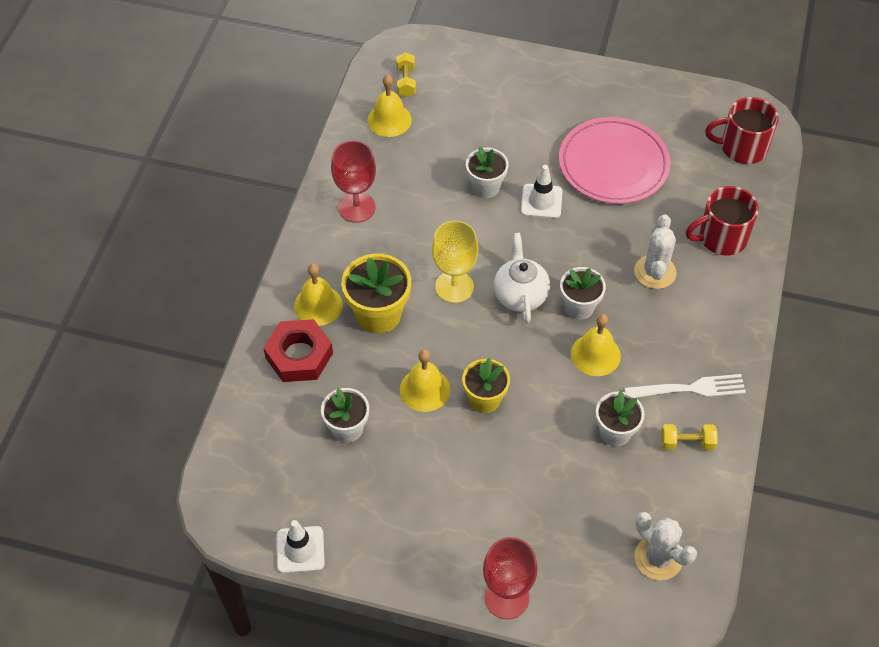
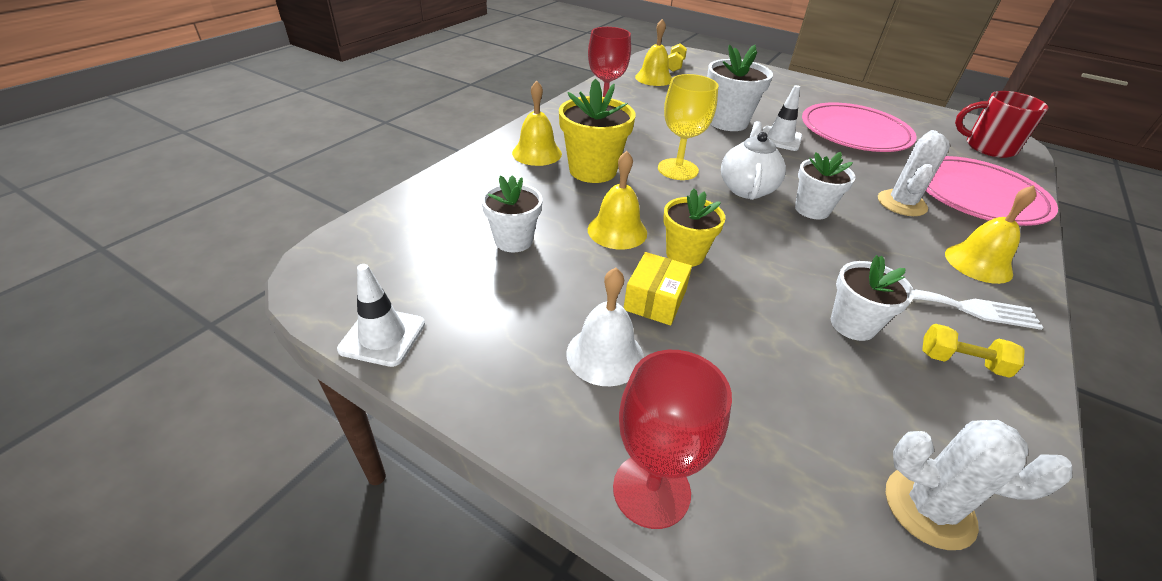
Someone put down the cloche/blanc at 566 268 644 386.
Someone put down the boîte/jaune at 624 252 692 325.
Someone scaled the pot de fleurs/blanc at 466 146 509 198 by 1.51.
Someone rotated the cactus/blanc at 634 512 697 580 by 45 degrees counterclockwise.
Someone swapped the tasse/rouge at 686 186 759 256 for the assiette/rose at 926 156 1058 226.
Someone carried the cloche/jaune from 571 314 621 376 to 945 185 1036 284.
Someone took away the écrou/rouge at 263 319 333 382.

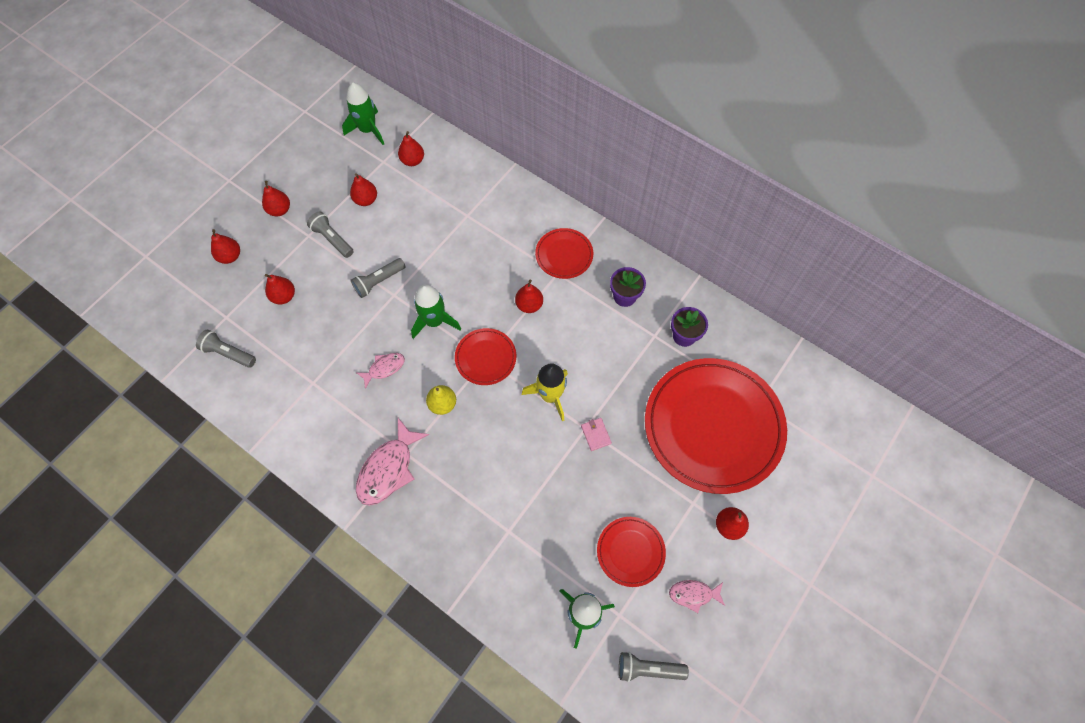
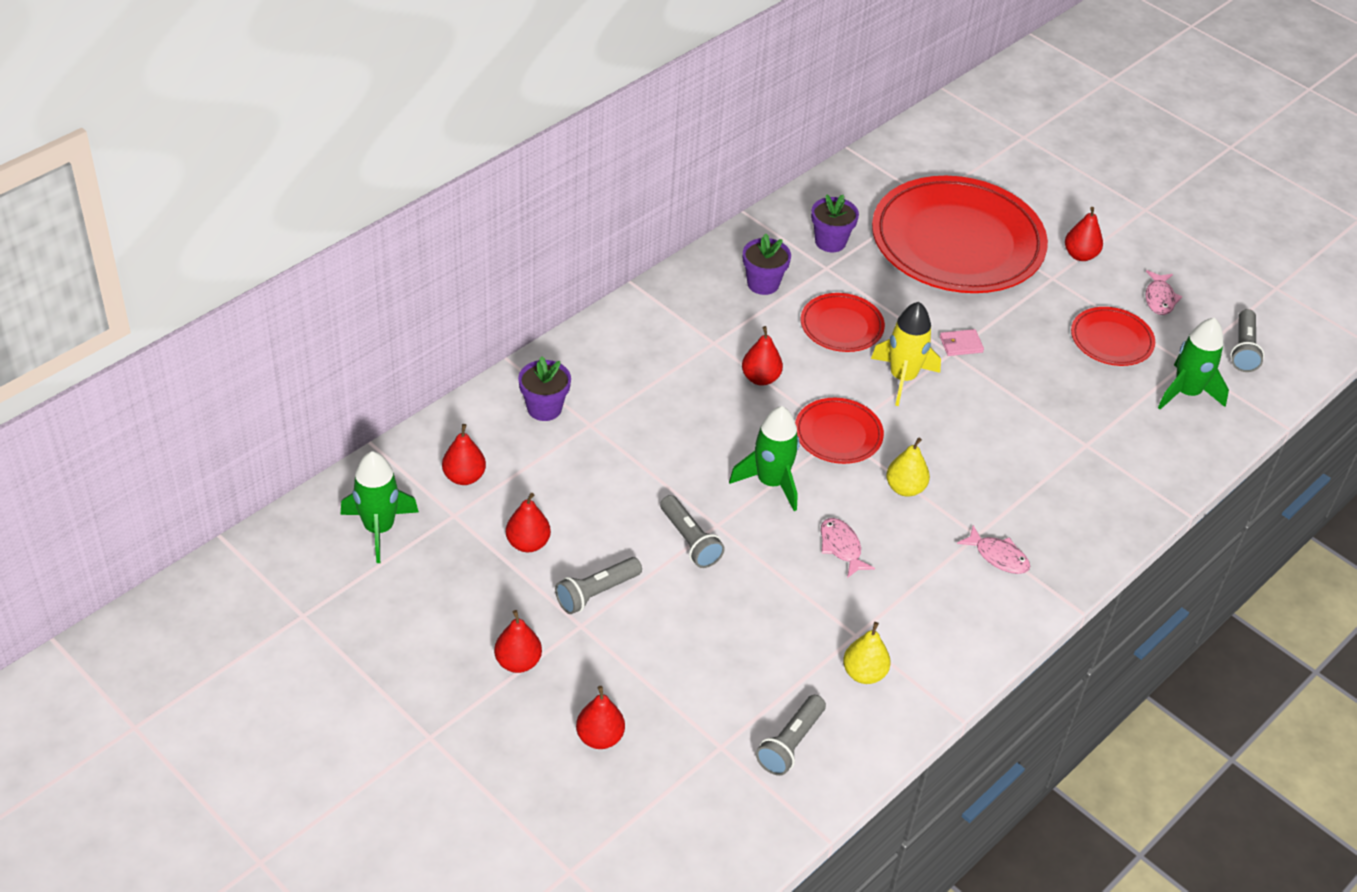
Someone put down the pot de fleurs/violet at 518 356 571 421.
Someone carried the assiette/rouge from 535 228 593 279 to 801 293 885 352.
Someone put down the poire/jaune at 843 622 891 684.
Someone scaled the poisson/rose at 356 418 429 506 by 0.57.
Someone took away the poire/rouge at 265 274 295 305.

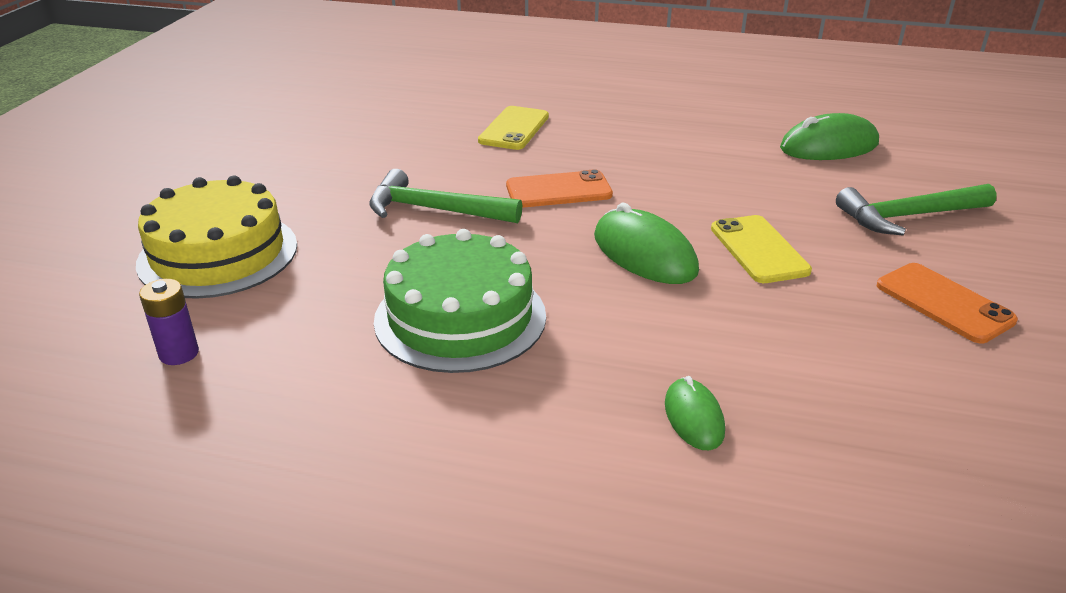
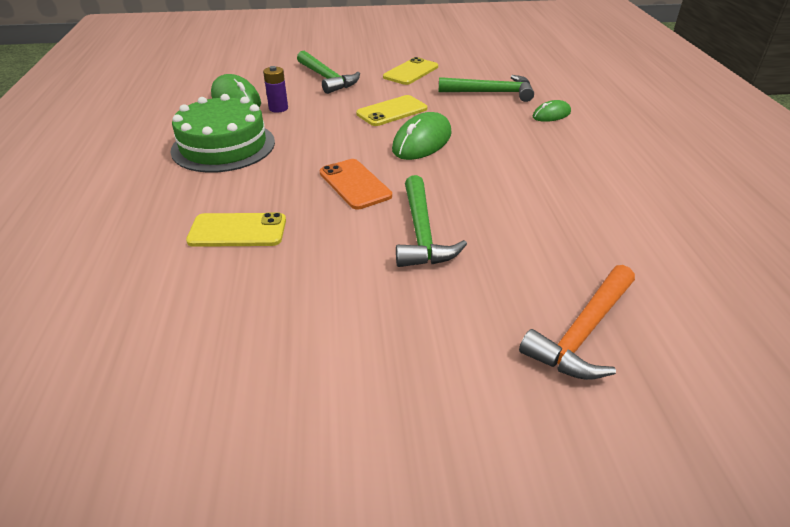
Someone carried the gâteau/vert from 374 229 546 373 to 170 94 275 173.
Someone carried the pile/violet from 139 279 199 365 to 263 66 288 113.
Someone repainted the téléphone/orange at 877 263 1018 343, which became the téléphone/jaune at 383 57 438 85.
Someone put down the marteau/vert at 439 75 534 102.
Someone swapped the gâteau/jaune at 136 176 297 299 for the marteau/orange at 519 265 635 380.

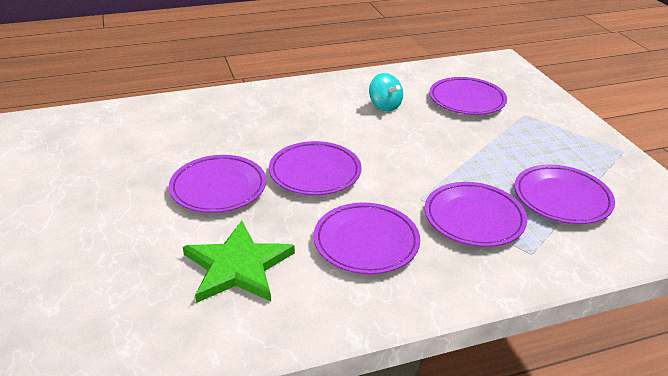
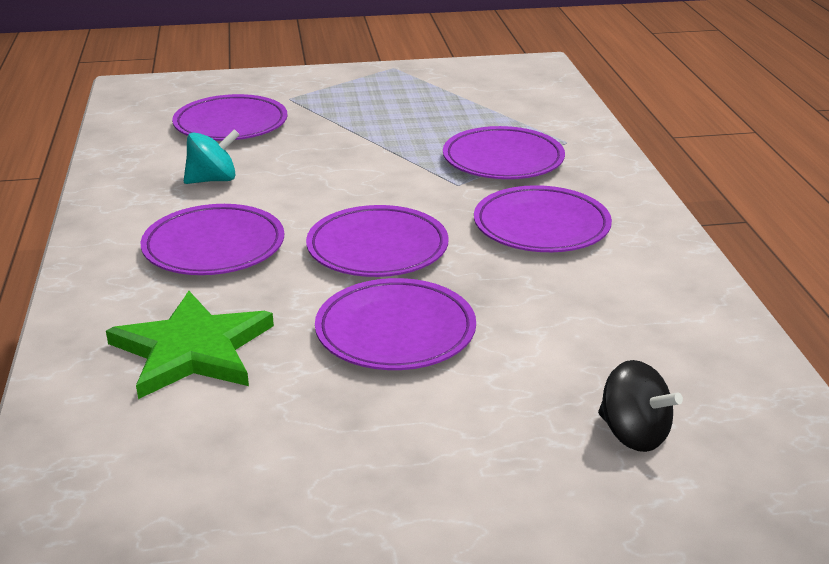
Someone carried the étoile/vert from 183 221 295 303 to 106 291 274 399.
Someone carried the assiette/violet from 515 164 615 224 to 141 204 284 275.
Someone put down the toupie/noir at 598 360 683 452.

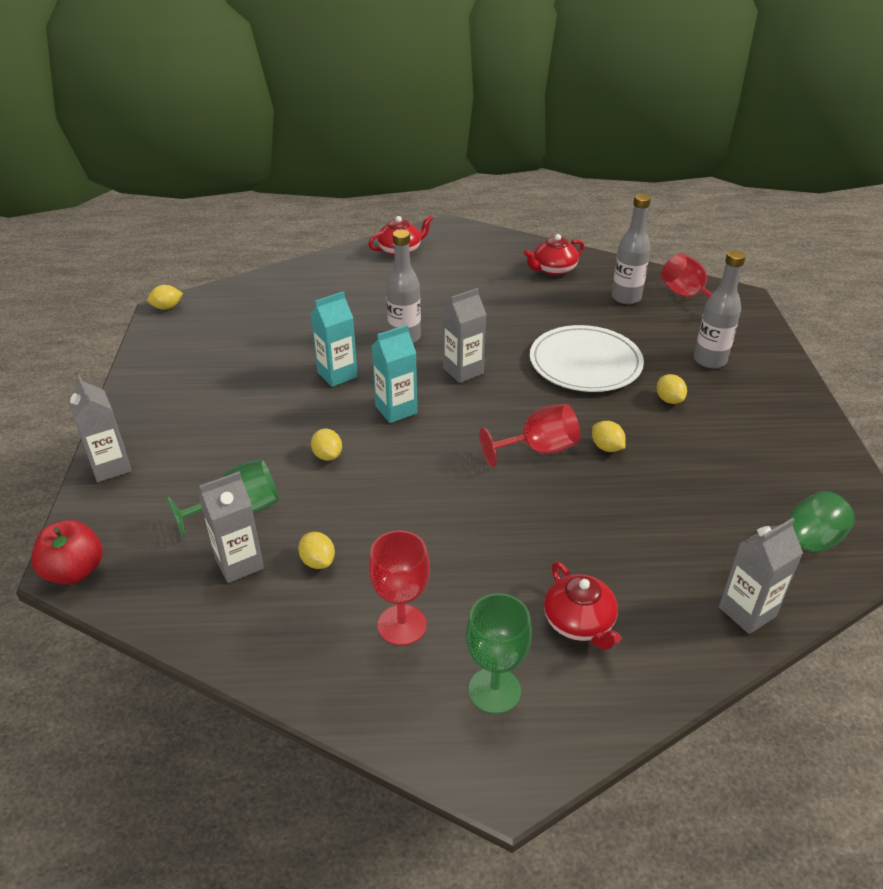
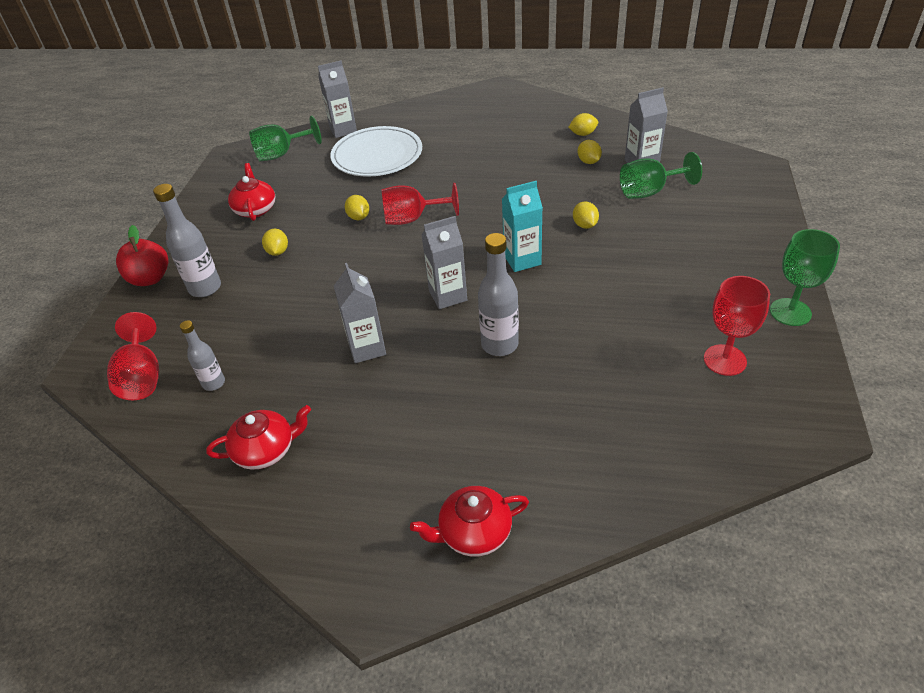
Someone carried the pomme/rouge from 31 520 103 584 to 116 225 168 286.
Someone scaled the bouteille/gris at 612 194 651 304 by 0.61.
Someone carried the théière/rouge from 544 562 621 650 to 228 163 275 221.
Someone carried the assiette/blanc from 530 325 644 392 to 330 126 422 177.
Someone carried the brique de lait/gris from 67 375 132 482 to 334 263 386 363.
Someone carried the citron/jaune from 147 285 183 310 to 568 113 598 136.
Someone carried the verre à pied/rouge from 369 530 430 646 to 704 276 770 376.
Someone carried the verre à pied/vert from 466 593 532 714 to 770 229 840 326.
Someone took away the brique de lait/turquoise at 311 291 358 387.

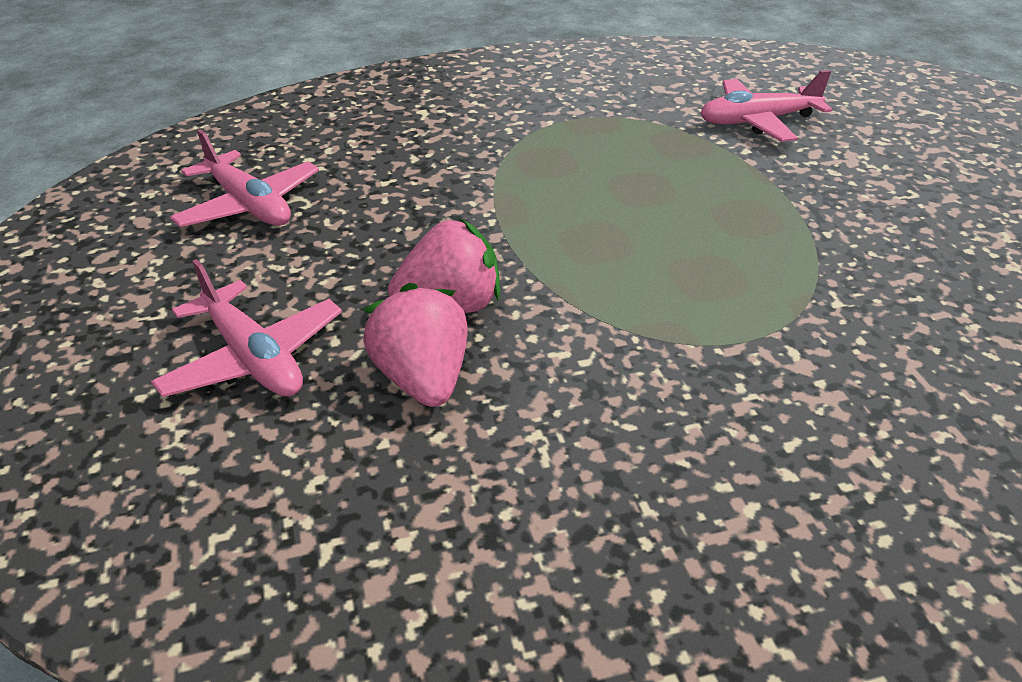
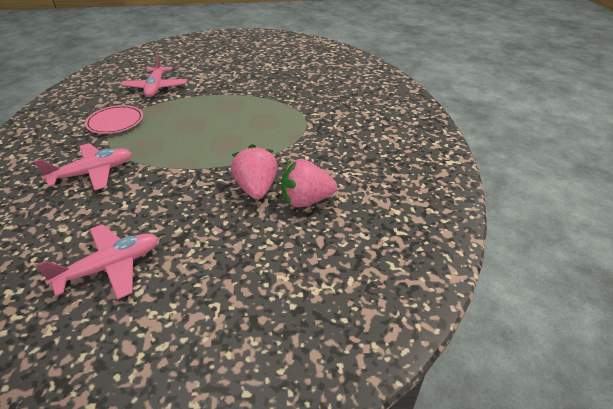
Someone carried the avion/rose from 151 259 342 397 to 34 143 132 190.
Someone put down the assiette/rose at 85 105 143 134.

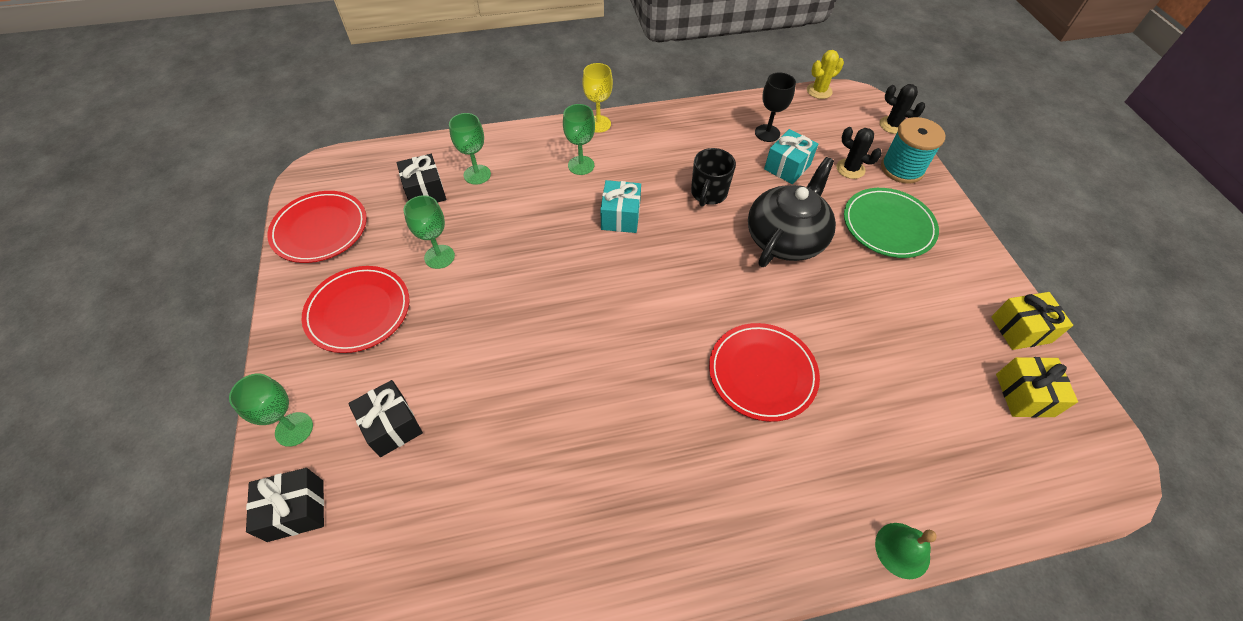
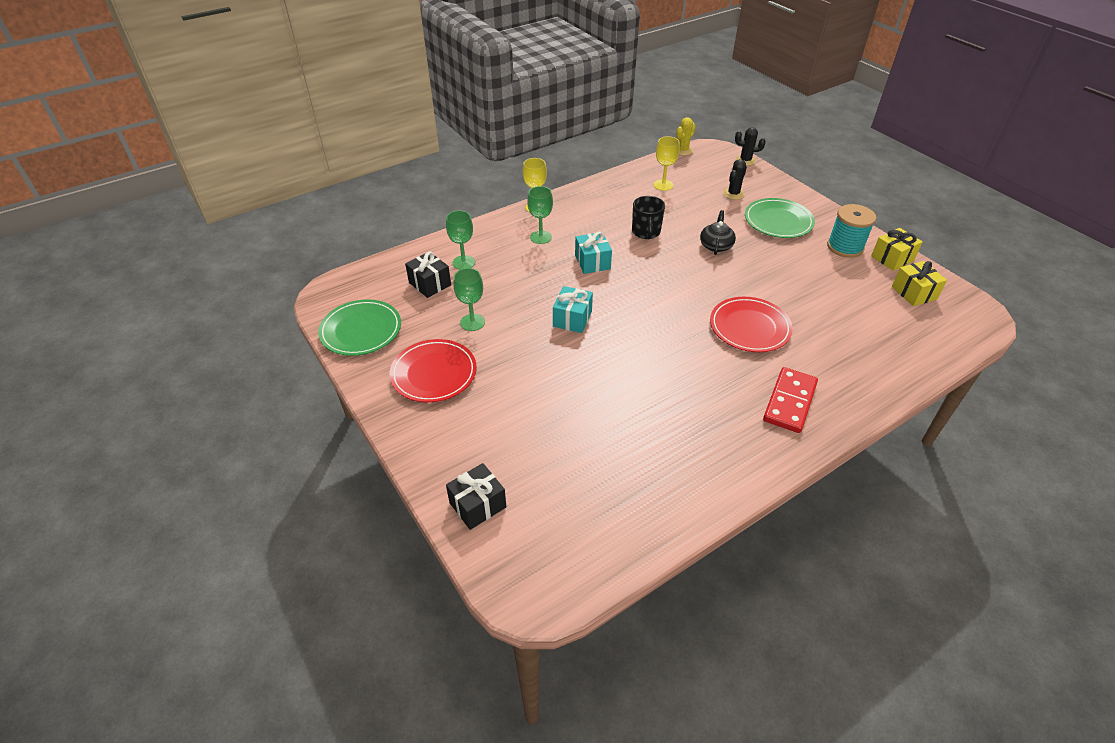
Someone repainted the assiette/rouge at 267 191 367 263, which became the assiette/vert at 318 299 401 356.
Someone carried the cadeau/turquoise from 764 129 818 184 to 553 286 593 333.
Someone repainted the verre à pied/noir at 755 72 796 142, which became the verre à pied/jaune at 654 136 680 191.
Someone scaled the théière/noir at 748 157 836 267 by 0.55.
Someone rotated the cactus/noir at 836 127 882 179 by 75 degrees counterclockwise.
Someone put down the domino/rouge at 763 367 818 433.
Someone carried the bobine/turquoise from 881 117 945 184 to 827 204 876 258.
Someone took away the verre à pied/vert at 229 373 313 447.
Someone took away the cadeau/noir at 348 380 423 457.
Someone took away the cloche/vert at 875 523 937 579.

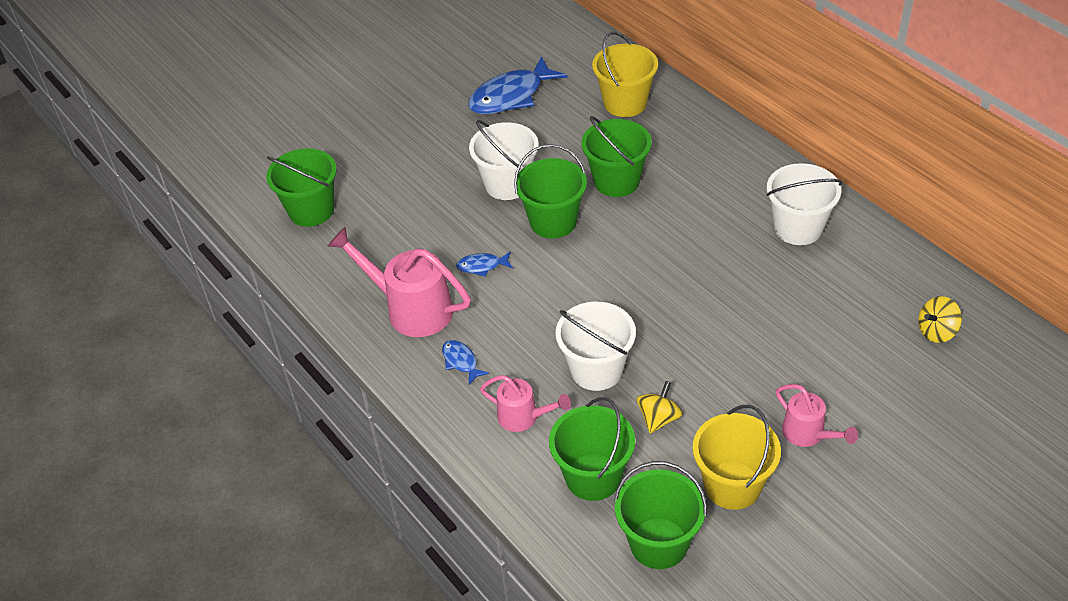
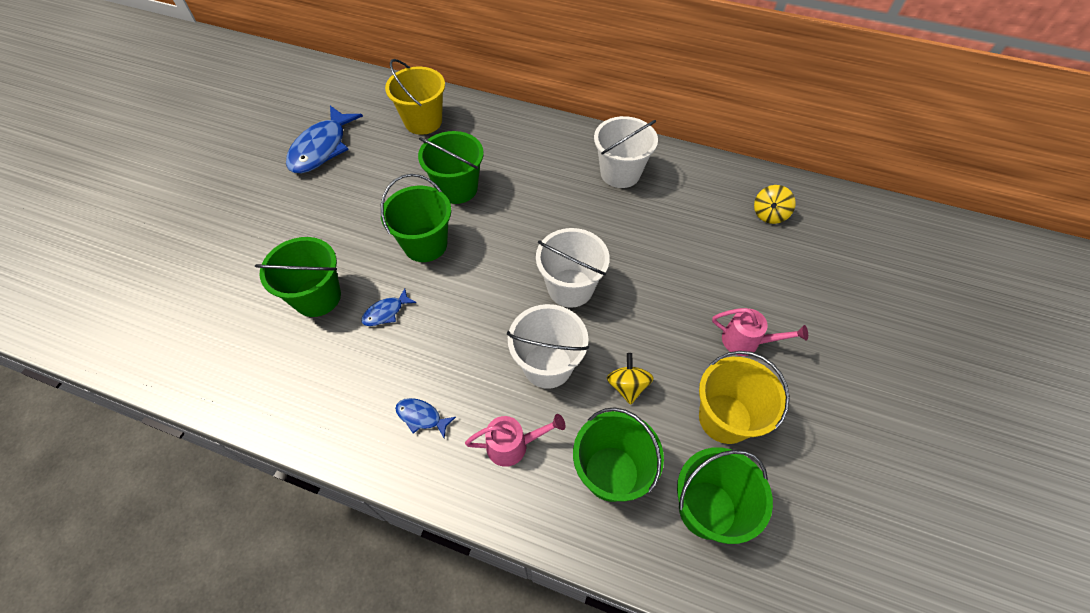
Someone carried the seau/vert from 266 148 337 227 to 255 237 341 317.
Someone carried the seau/blanc from 469 120 539 200 to 536 228 610 308.
Someone took away the arrosoir/rose at 328 227 471 337.

